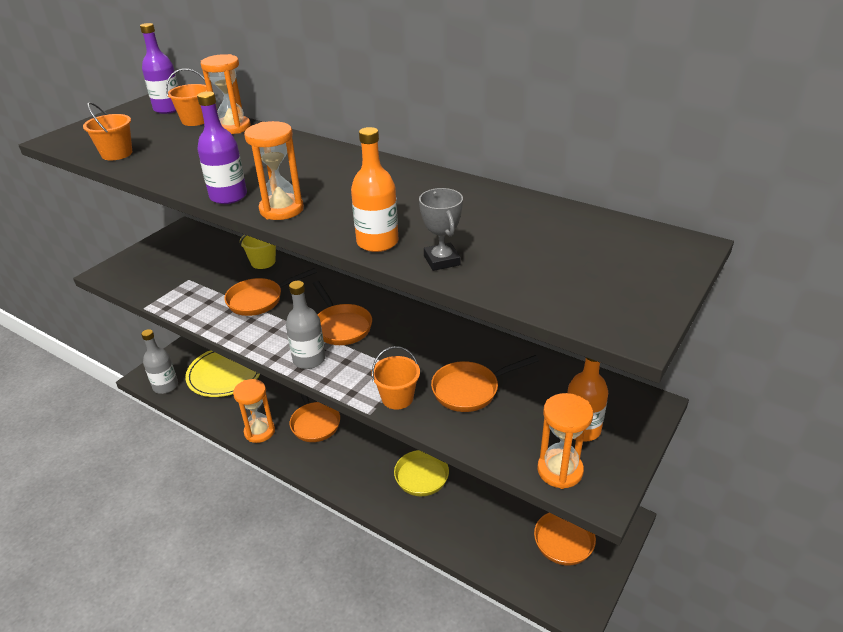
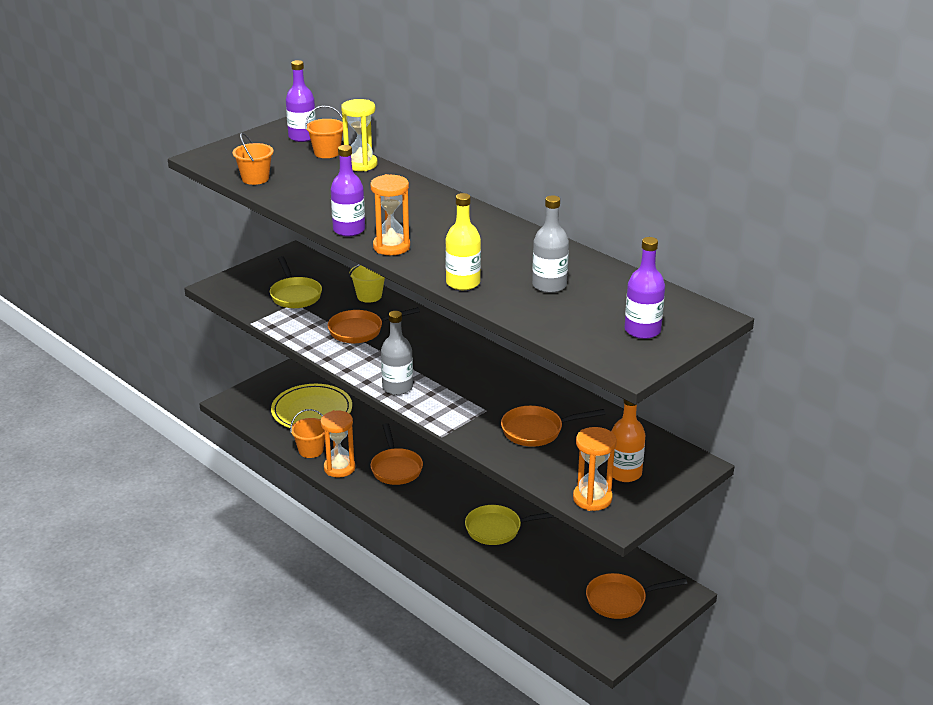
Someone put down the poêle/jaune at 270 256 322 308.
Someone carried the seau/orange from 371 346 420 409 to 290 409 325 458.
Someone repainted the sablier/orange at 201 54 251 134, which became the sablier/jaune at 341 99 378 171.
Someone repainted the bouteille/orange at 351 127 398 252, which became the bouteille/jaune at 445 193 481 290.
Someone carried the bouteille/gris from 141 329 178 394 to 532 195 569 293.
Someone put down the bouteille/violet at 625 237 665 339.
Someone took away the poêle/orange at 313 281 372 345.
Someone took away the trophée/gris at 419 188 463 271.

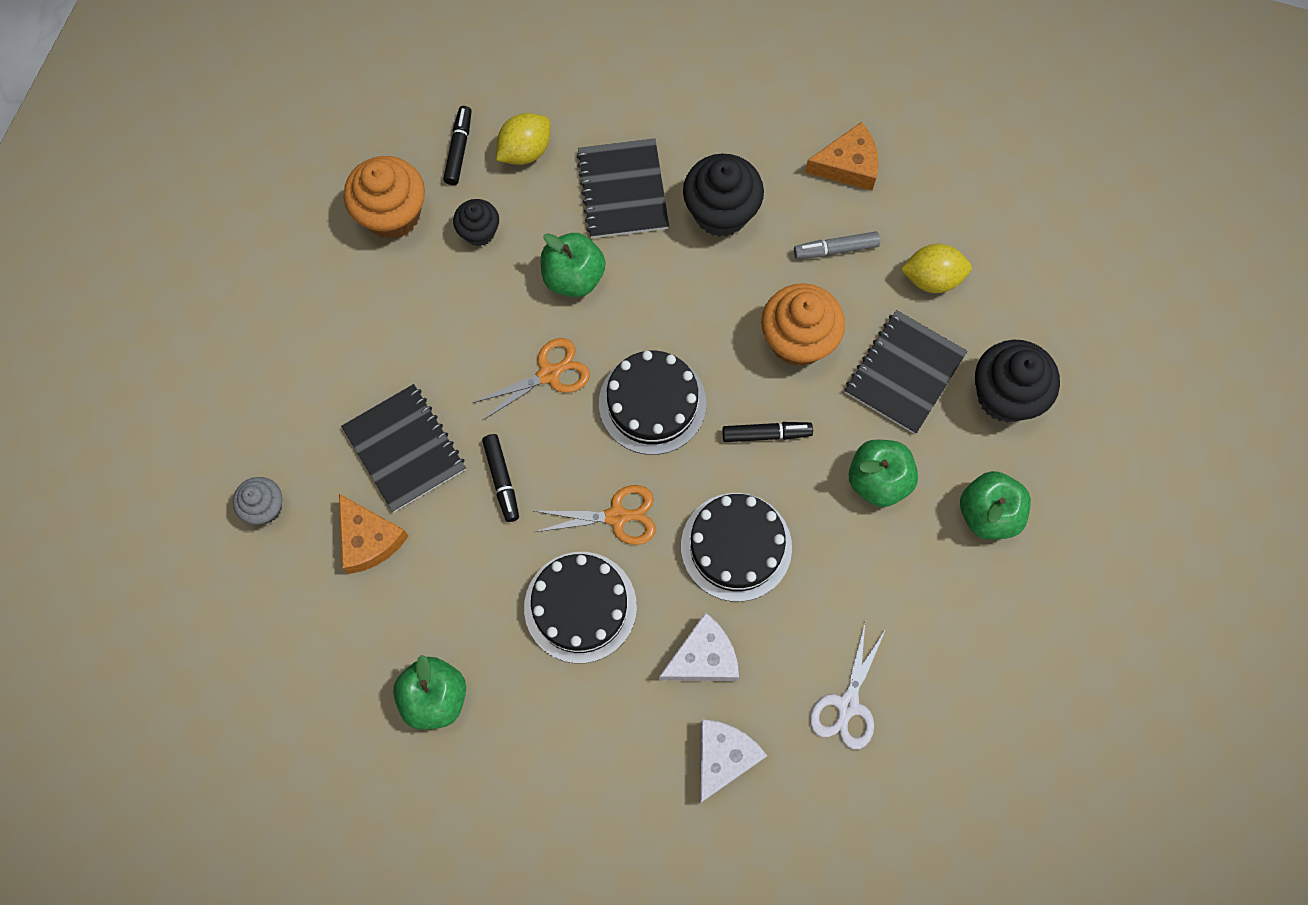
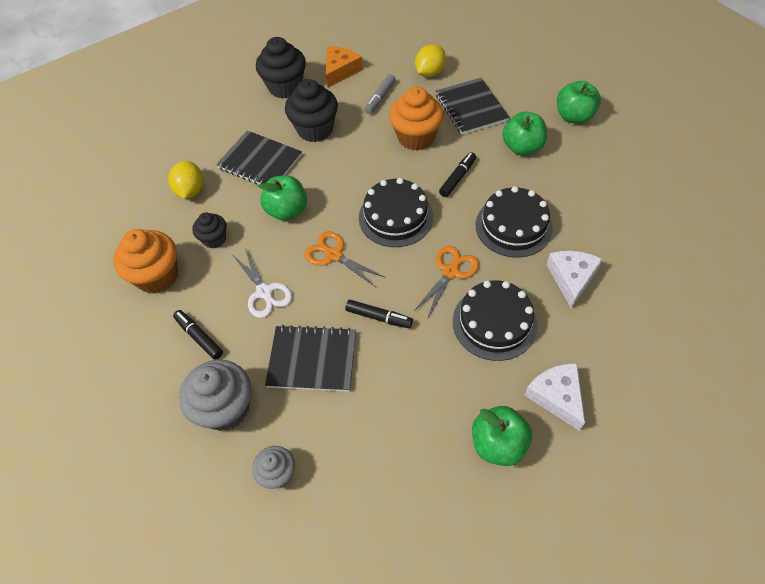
Someone carried the feutre/noir from 443 106 471 185 to 173 310 223 360.
Someone put down the muffin/gris at 179 360 251 431.
Someone carried the ciseaux/blanc from 810 623 886 749 to 232 248 292 318.
Someone carried the muffin/noir from 975 340 1060 423 to 256 37 306 99.
Someone rotated the ciseaux/orange at 472 338 590 421 by 60 degrees counterclockwise.
Someone carried the fromage/blanc from 700 719 767 803 to 524 363 585 431.
Someone took away the fromage/orange at 339 494 409 574.

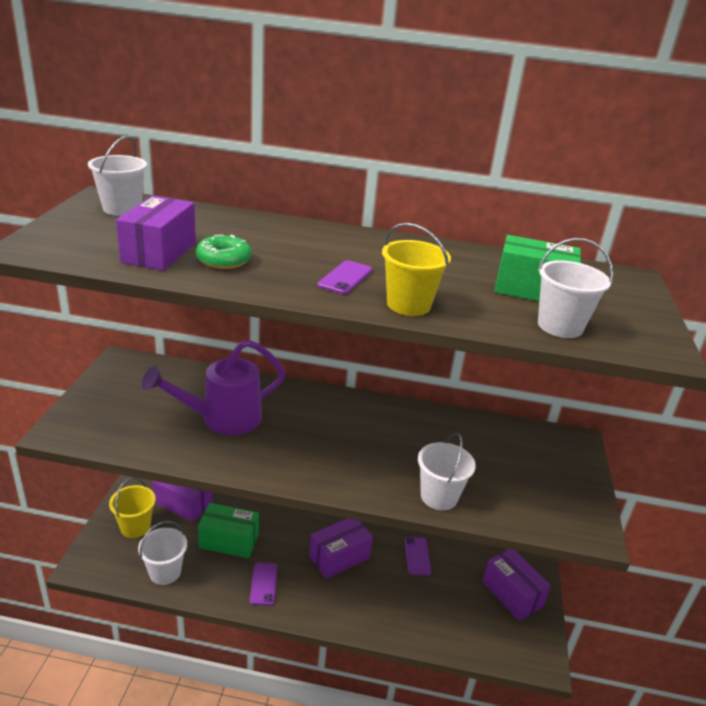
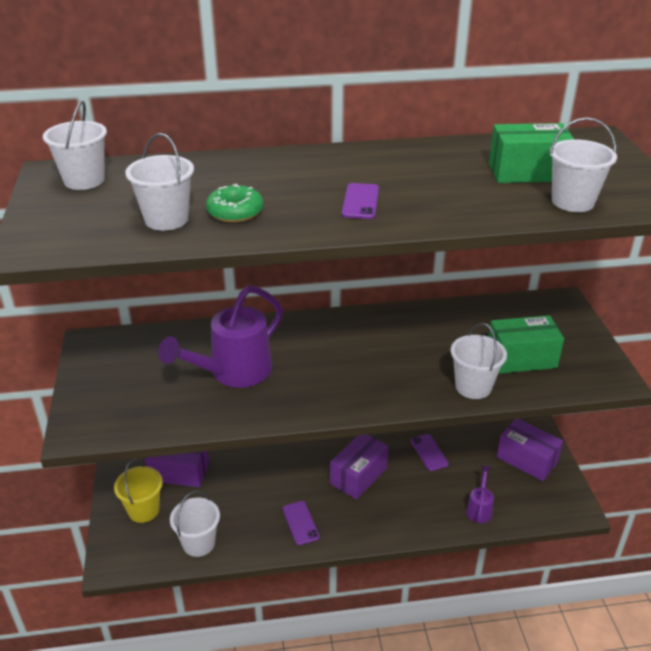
Someone swapped the boîte/violet at 116 195 196 271 for the seau/blanc at 125 133 194 231.
Someone put down the arrosoir/violet at 466 466 494 523.
Someone carried the boîte/vert from 198 503 259 558 to 489 315 564 373.
Someone took away the seau/jaune at 382 223 451 316.

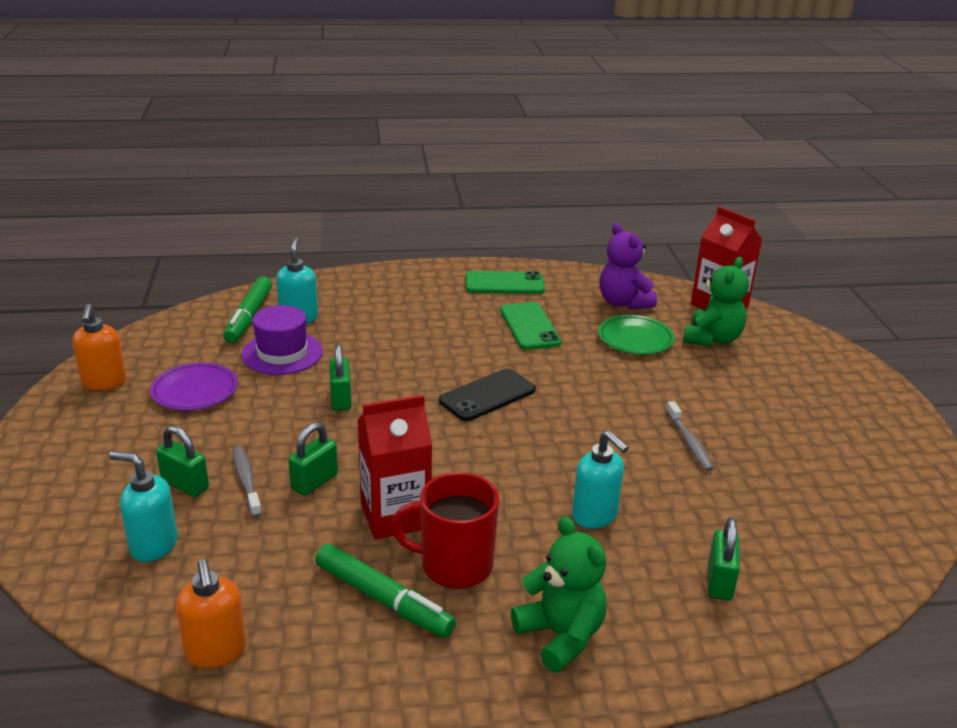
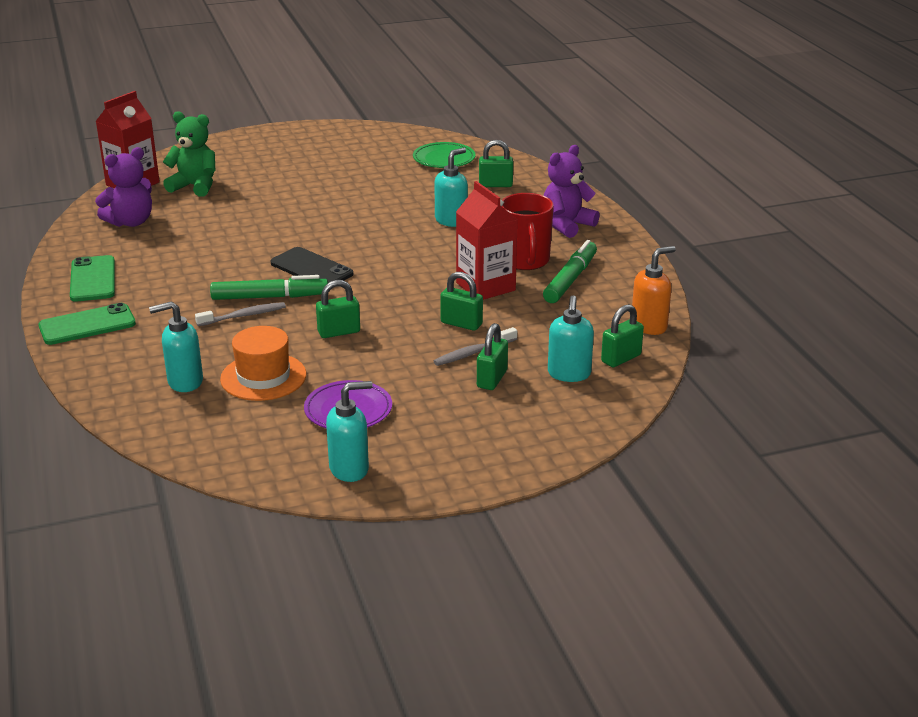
Someone carried the téléphone/vert from 500 302 562 350 to 38 303 136 345.
Someone carried the brosse à dents/gris from 666 401 714 471 to 195 302 286 326.
Someone carried the feutre/vert from 223 276 272 343 to 210 275 328 300.
Someone repainted the chapeau/violet at 241 305 323 375, which became the chapeau/orange at 220 326 307 401.
Someone repainted the distributeur de savon/orange at 73 304 126 391, which became the distributeur de savon/turquoise at 326 381 373 482.
Someone carried the assiette/vert from 598 315 675 354 to 413 142 476 168.
Someone repainted the ours en peluche/vert at 511 516 607 672, which became the ours en peluche/violet at 544 145 600 238.
Someone put down the cadenas/vert at 601 304 644 367.

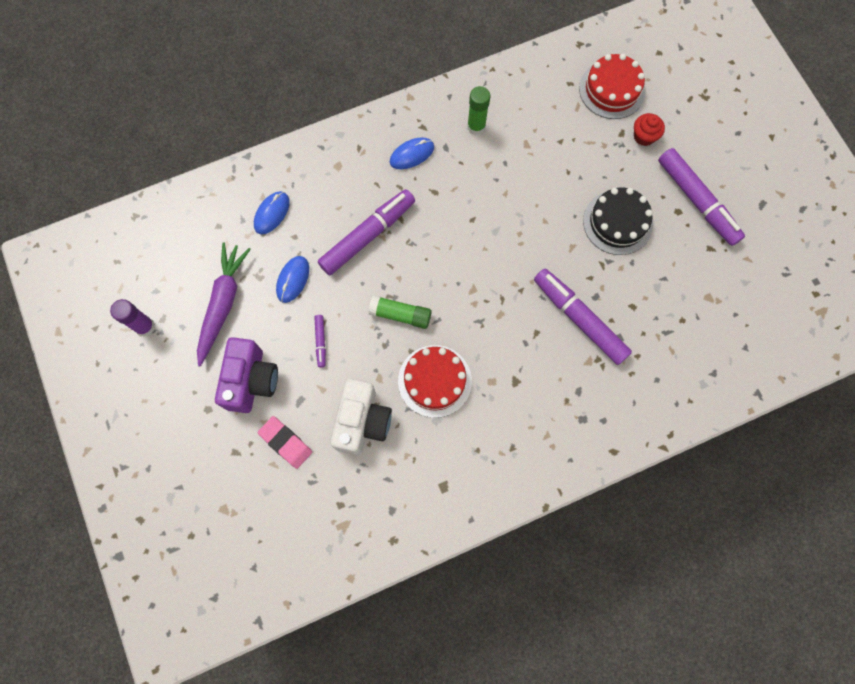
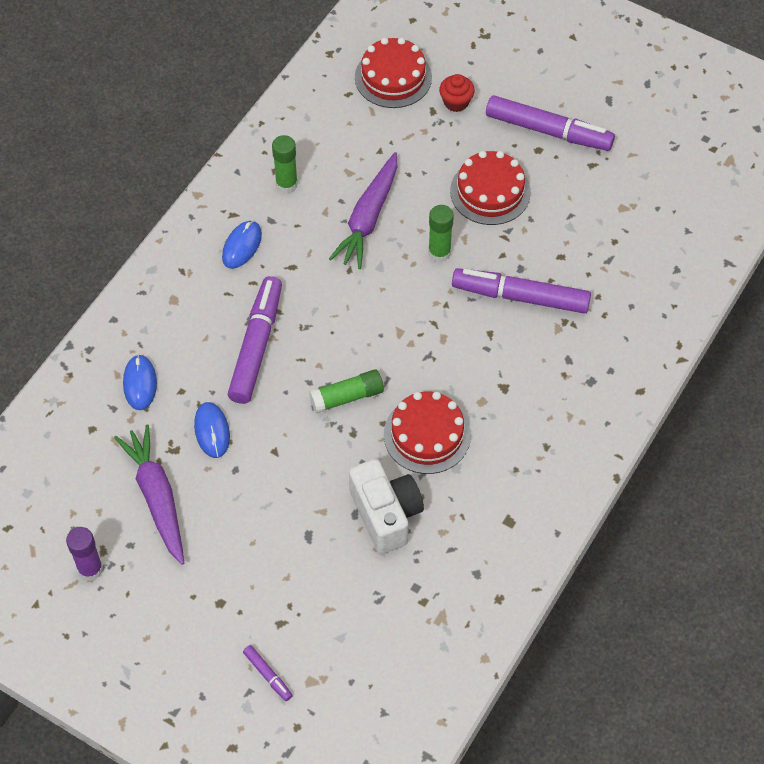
Someone carried the feutre/violet from 314 315 326 368 to 243 645 293 701.
Someone put down the carotte/violet at 329 152 397 269.
Someone put down the bâton de colle/vert at 428 205 454 262.
Someone repainted the gâteau/noir at 583 187 653 255, which became the gâteau/rouge at 450 151 531 225.
Someone took away the appareil photo/violet at 215 337 278 413.
Someone took away the gomme/rose at 258 416 312 469.

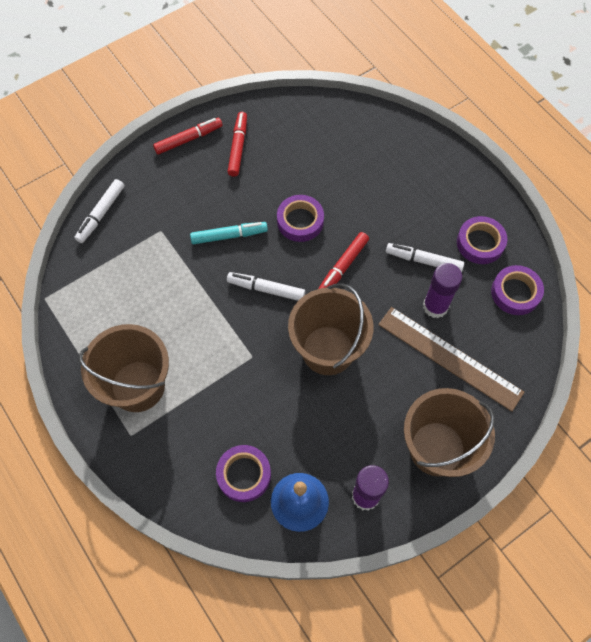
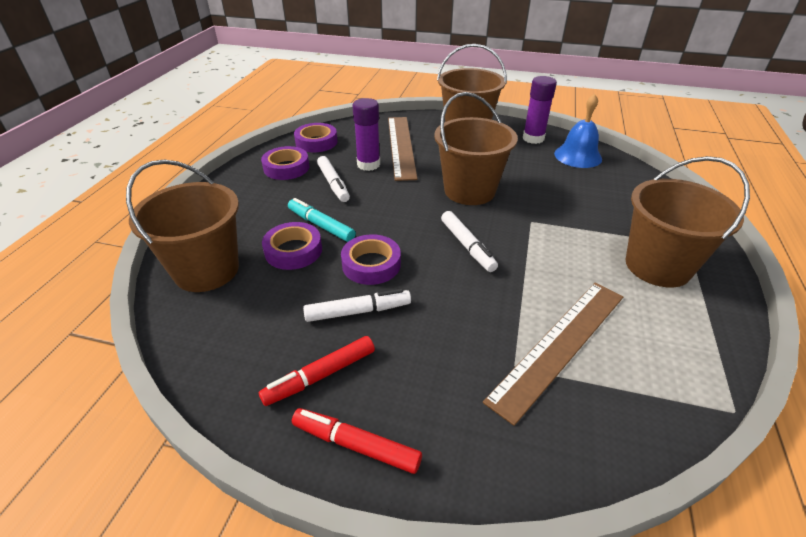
Someone put down the seau/marron at 126 160 239 292.
Someone carried the ruban adhésif/violet from 216 445 271 502 to 262 222 322 270.
Someone carried the feutre/turquoise from 190 222 268 244 to 288 198 356 242.
Someone carried the feutre/blanc from 74 179 124 243 to 303 289 411 322.
Someone put down the règle/marron at 483 282 623 426.
Someone took away the feutre/rouge at 318 232 369 289.

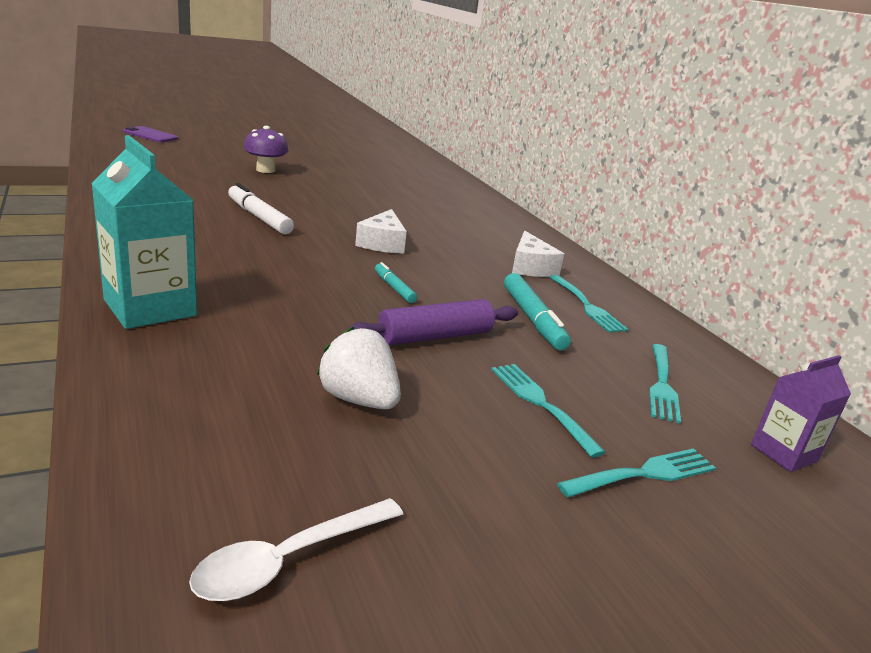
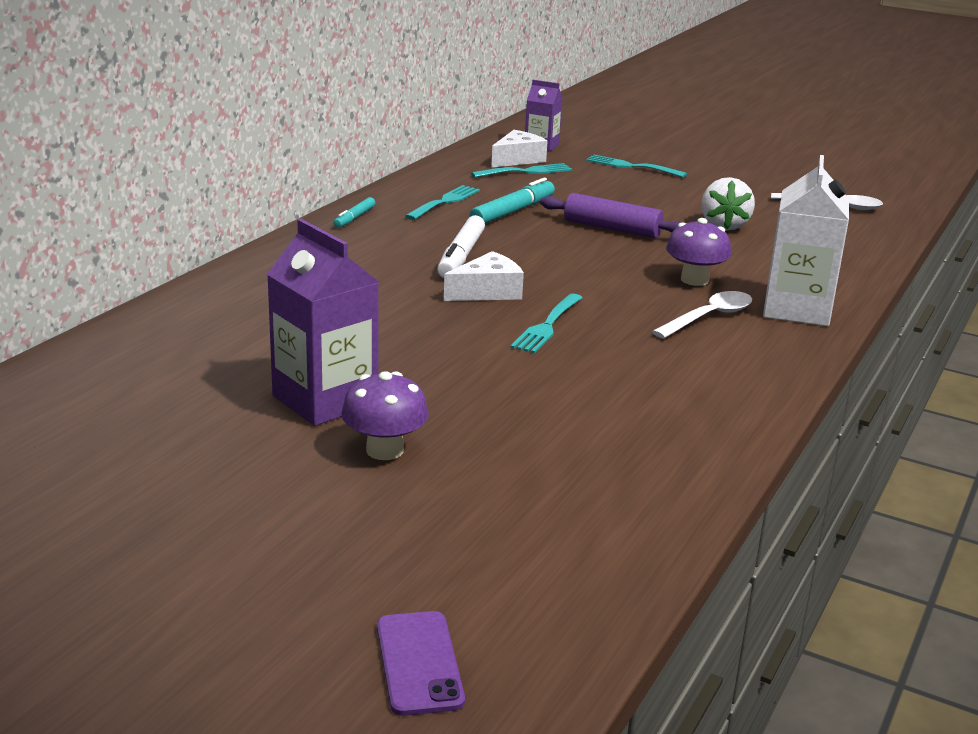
Someone put down the brique de lait/violet at 267 219 379 426.
Someone carried the feutre/turquoise from 375 262 417 303 to 333 197 375 228.
Someone carried the feutre/blanc from 228 183 294 234 to 437 215 485 278.
Someone carried the fromage/blanc from 512 231 564 277 to 491 130 548 168.
Someone carried the fourchette/turquoise from 492 364 606 458 to 510 294 582 354.
Someone put down the cuillère/blanc at 652 291 752 339.
Someone put down the champignon/violet at 666 218 731 286.
Someone repainted the brique de lait/turquoise at 91 135 197 329, which became the brique de lait/blanc at 763 155 849 326.

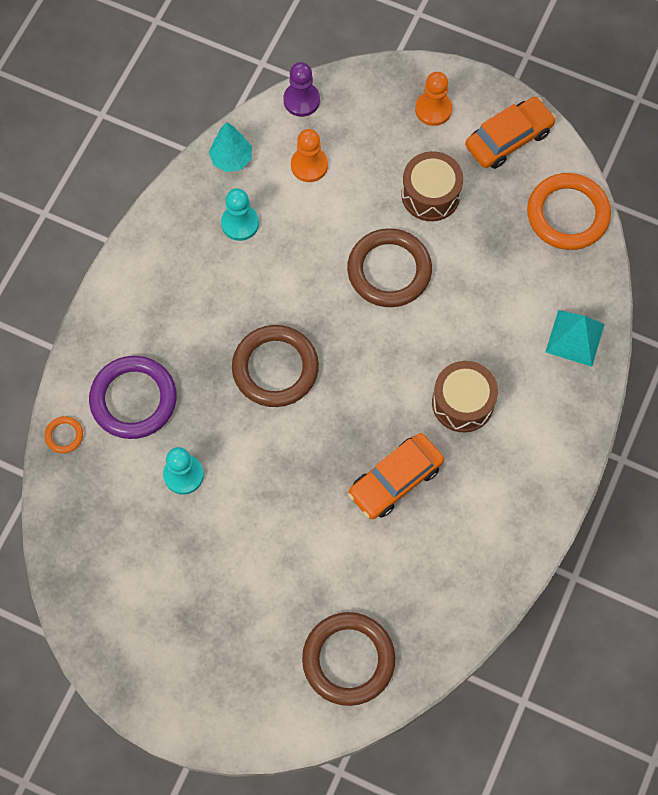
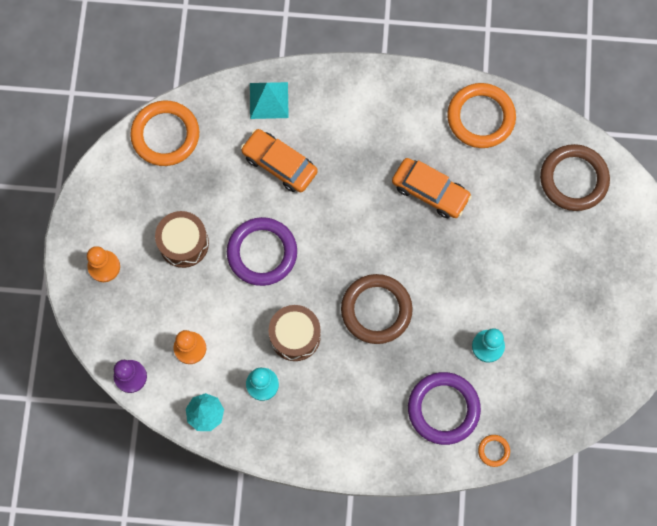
Someone repainted the anneau/marron at 347 228 432 307, which became the anneau/violet at 227 217 297 286.
Someone carried the voiture/orange from 465 97 556 169 to 241 129 318 193.
Someone carried the tambour/marron from 432 361 498 432 to 268 305 321 361.
Someone put down the anneau/orange at 447 83 516 148.

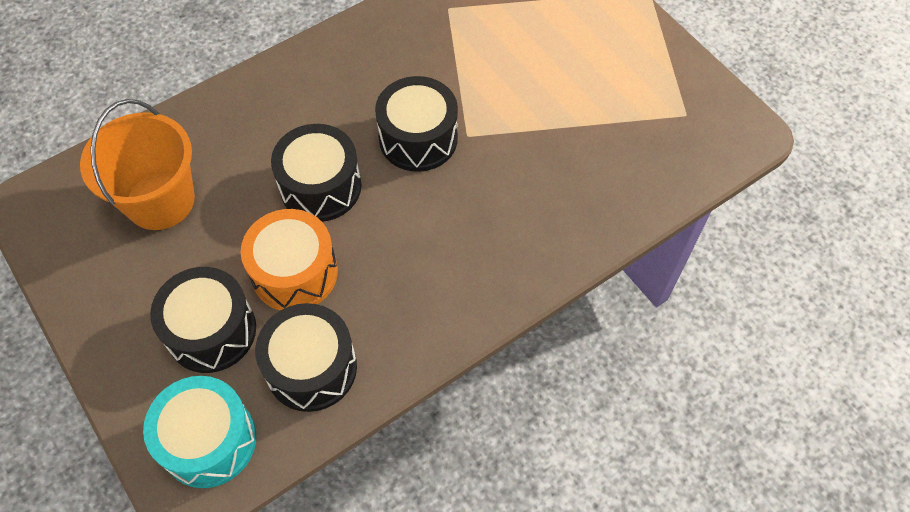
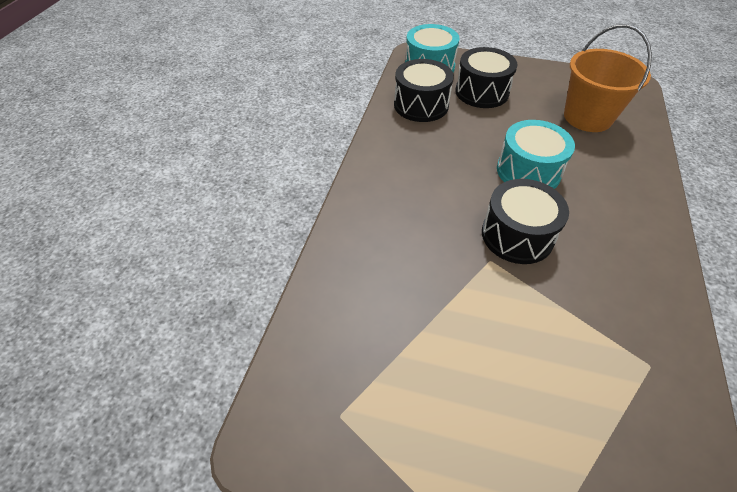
Someone repainted the tambour/noir at 271 124 361 222, which became the tambour/turquoise at 497 120 575 189.
Someone took away the tambour/orange at 241 209 338 310.

